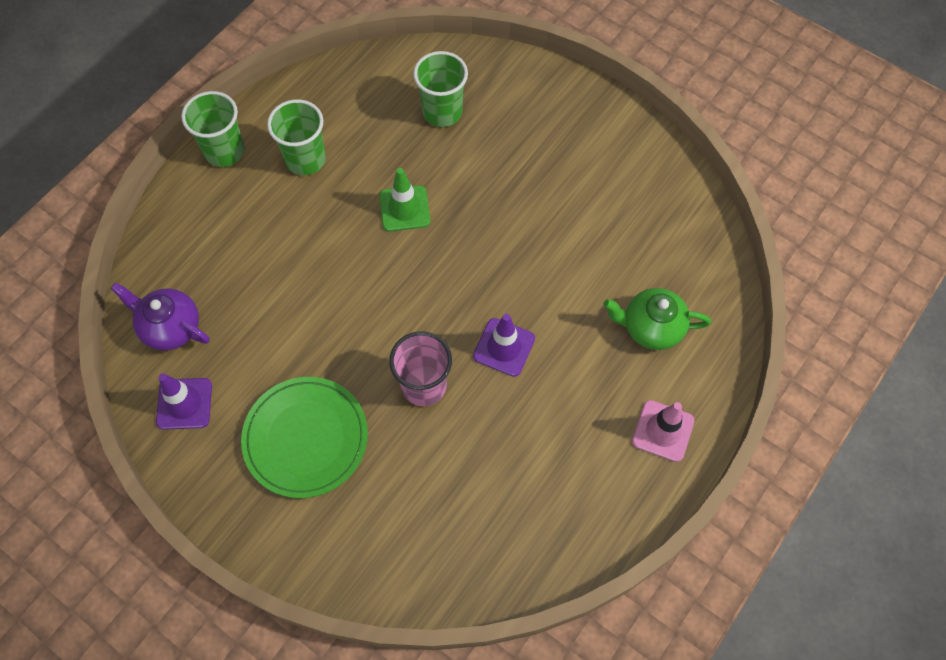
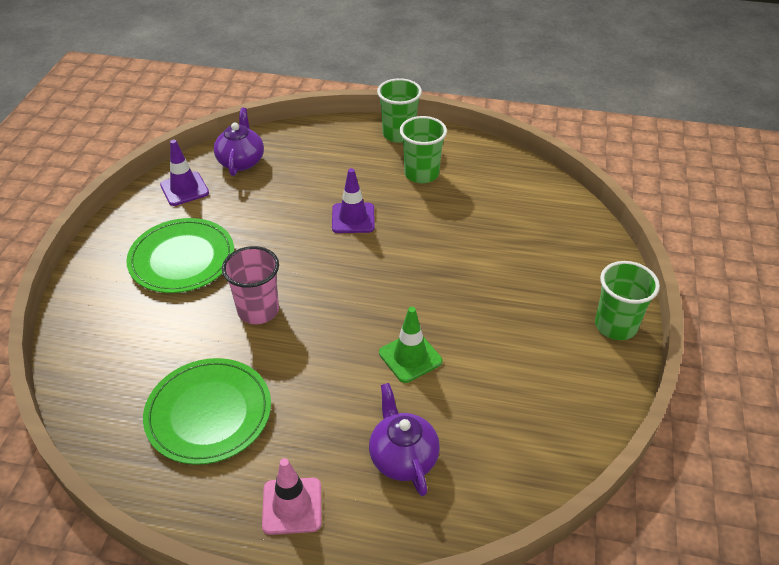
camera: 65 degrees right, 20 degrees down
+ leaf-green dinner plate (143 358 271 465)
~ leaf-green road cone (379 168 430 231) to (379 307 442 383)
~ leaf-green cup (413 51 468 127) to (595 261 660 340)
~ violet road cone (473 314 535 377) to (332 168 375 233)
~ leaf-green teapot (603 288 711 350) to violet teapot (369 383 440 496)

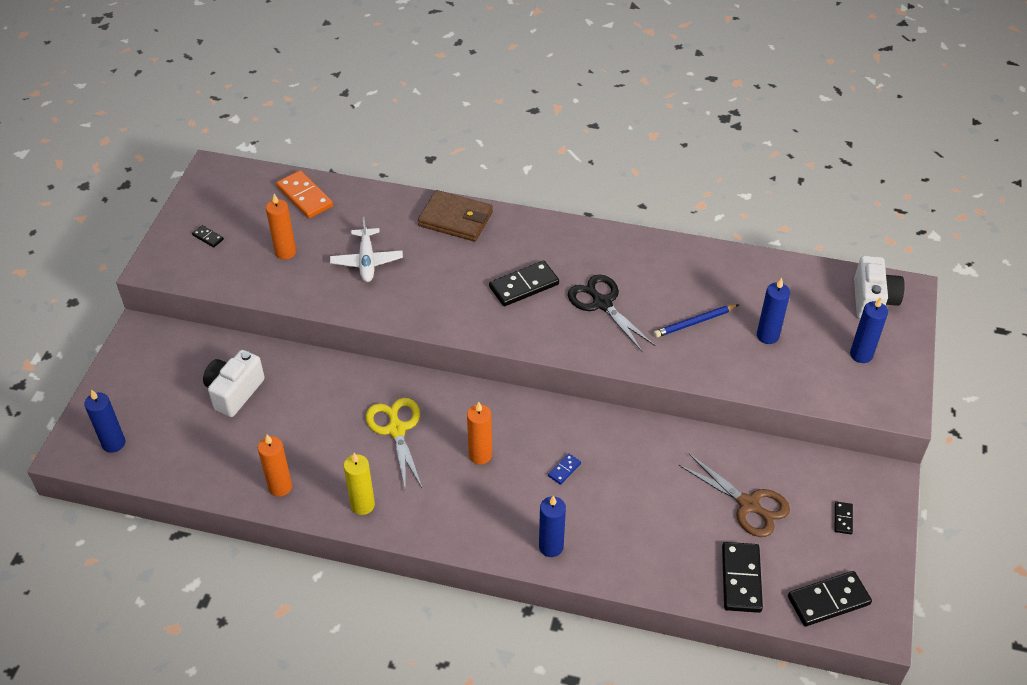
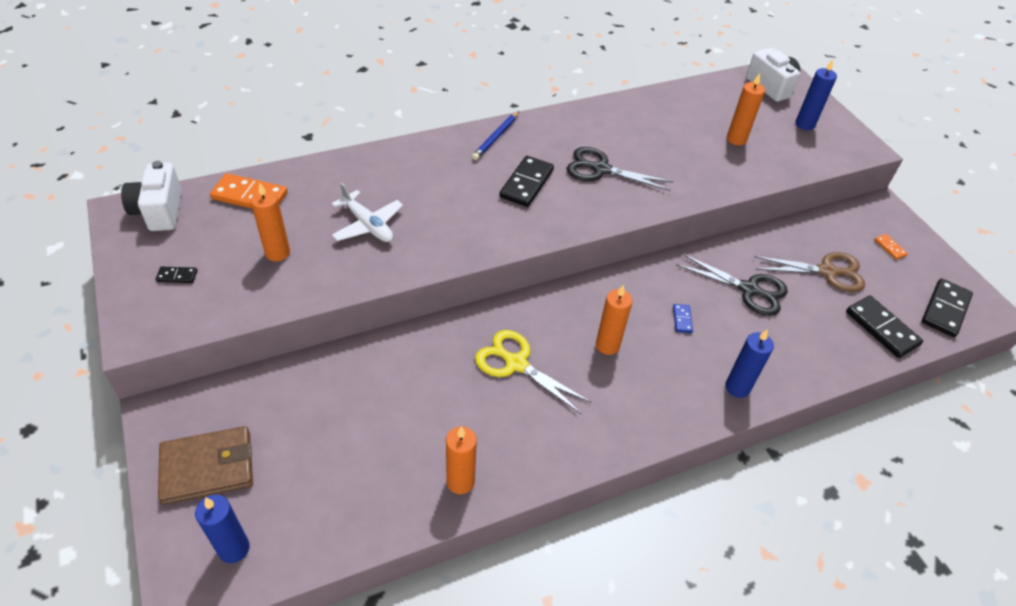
camera: 40 degrees left, 0 degrees up
- golden wax candle (344 453 375 515)
+ jet-black shears (676 254 788 316)
~ white photo camera (203 350 265 417) to (121 161 182 231)
~ dark brown billfold (418 190 493 242) to (158 426 253 505)
~ blue wooden pencil (653 305 738 338) to (472 111 519 160)
~ blue wax candle (757 278 790 344) to orange-coloured wax candle (727 73 765 145)
~ jet-black domino piece (835 501 853 534) to orange-coloured domino piece (875 234 908 260)

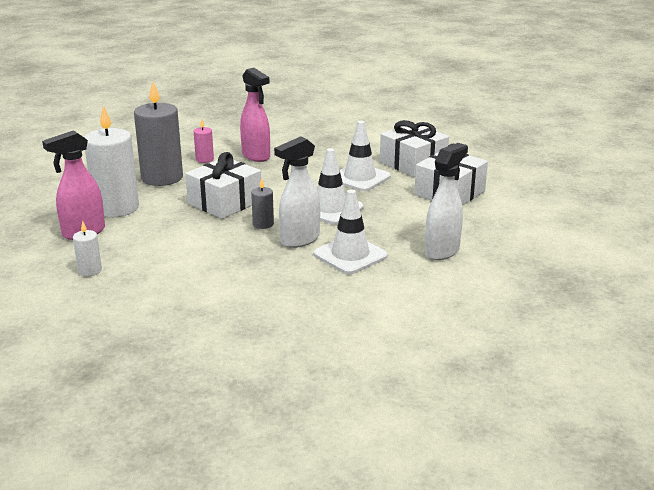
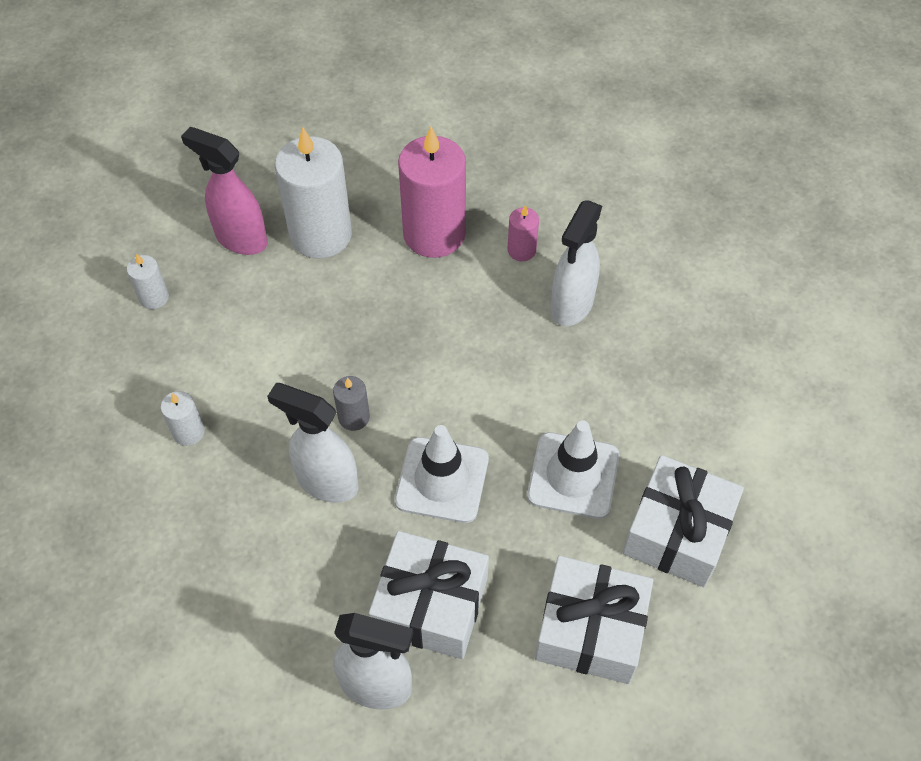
camera: 65 degrees right, 30 degrees up
- white road cone (313 190 388 274)
+ white wax candle (161 391 205 446)
~ white wrapped gift (185 152 261 219) to (369 531 489 659)
~ ash-grey wax candle (134 81 183 186) to rose-pink wax candle (398 127 466 258)
~ rose-pink spray cleaner (240 68 270 162) to white spray cleaner (551 200 602 326)

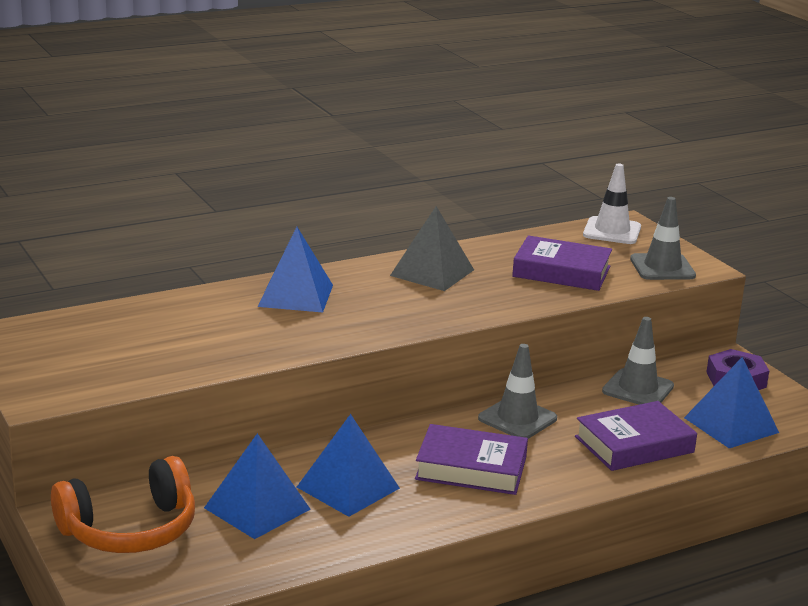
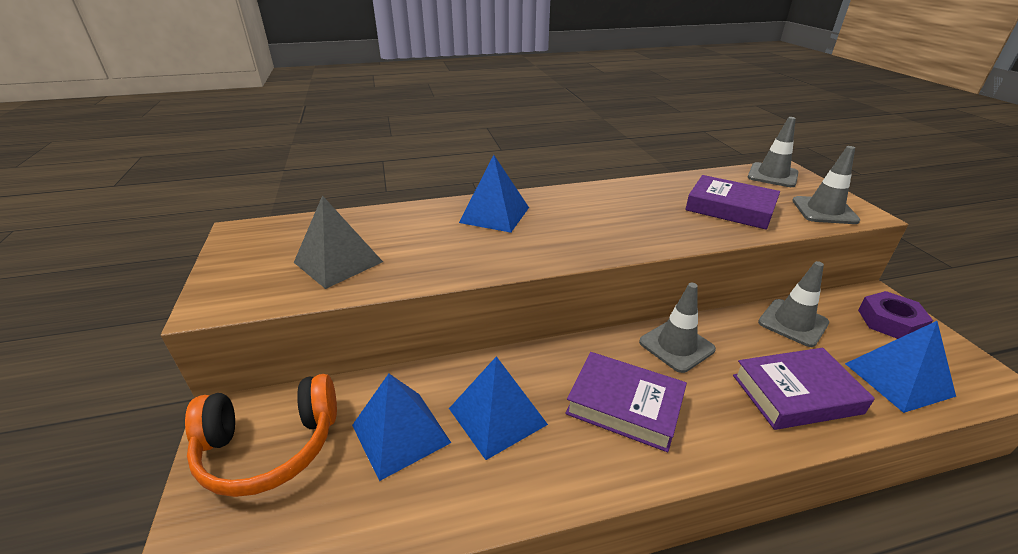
camera: 15 degrees right, 10 degrees up
~ ash-grey pyramid (390 206 474 291) to (294 195 383 289)
~ white road cone (583 163 641 244) to ash-grey road cone (748 117 798 187)

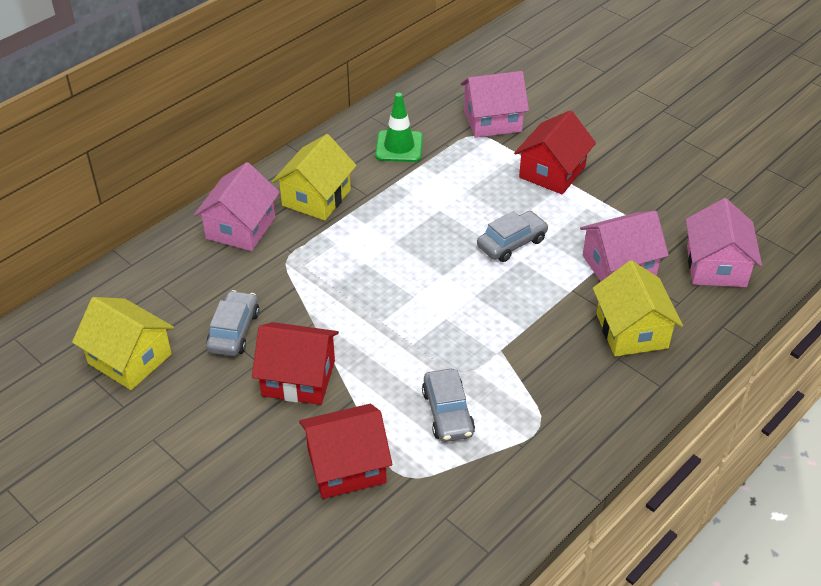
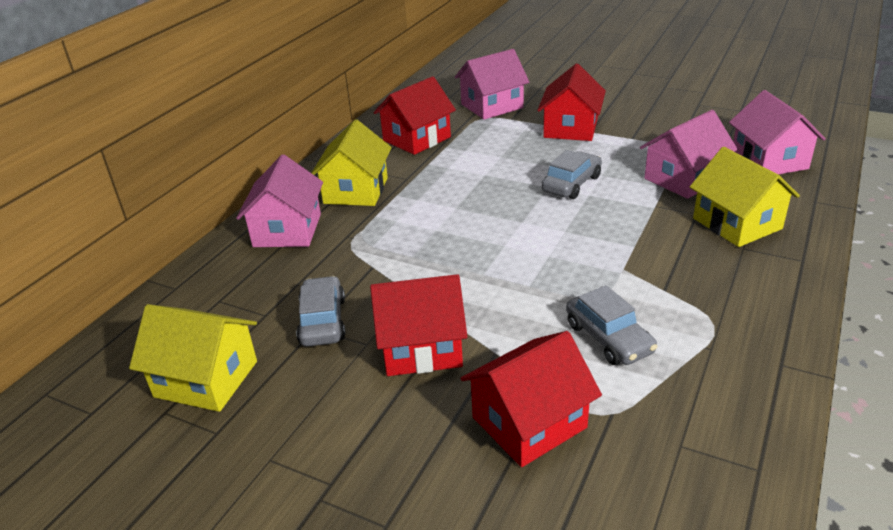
camera: 15 degrees left, 10 degrees down
~ leaf-green road cone (375 93 423 162) to red house (374 76 456 155)

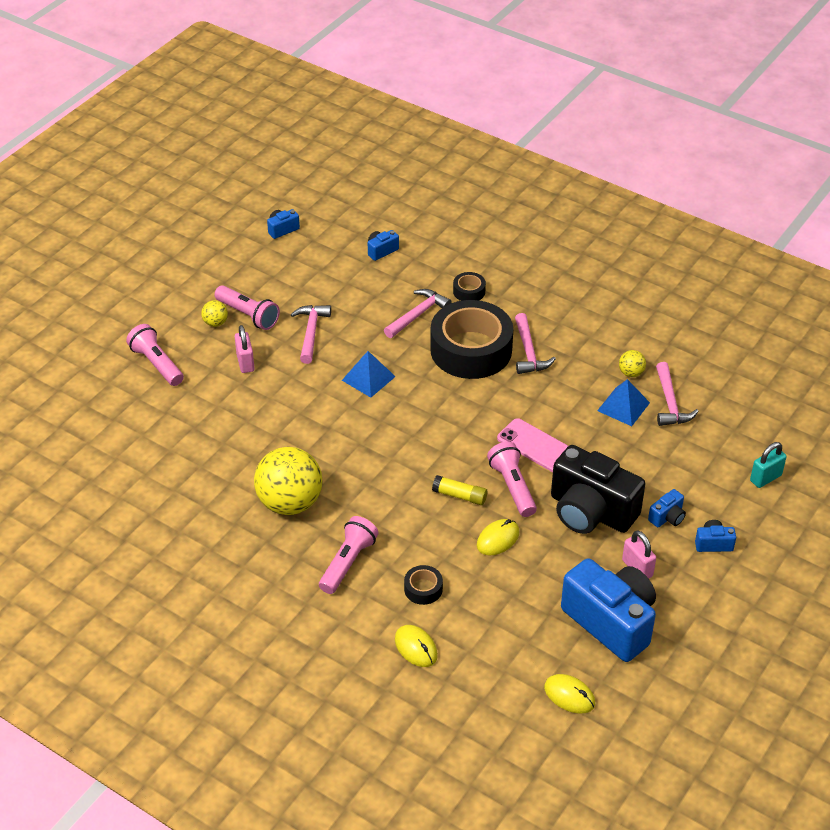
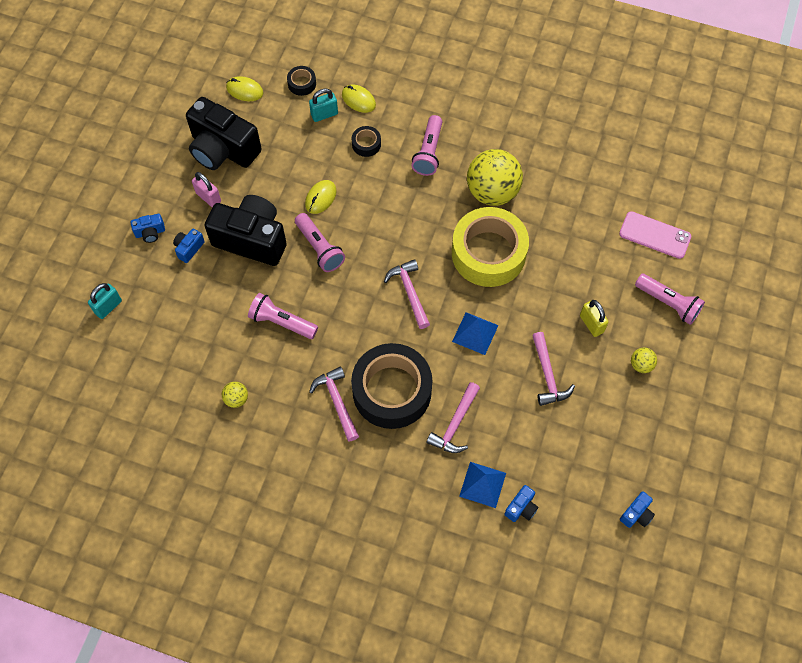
camera: 165 degrees right, 20 degrees up
- golden stick of glue (432 475 487 505)
+ teal lock (309 89 338 122)
+ golden sticky tape (452 207 529 287)
~ rose-pink pocket torch (214 285 280 330) to (248 293 318 339)
~ jet-black sticky tape (453 272 486 301) to (287 66 316 96)
~ rose-pink mobile phone (497 418 568 472) to (619 211 691 259)
~ blue pyramid (597 379 650 426) to (459 462 506 508)
~ rose-pink hammer (656 362 699 426) to (384 259 430 329)
~ rose-pink lock (235 325 254 373) to golden lock (580 300 609 337)
~ blue photo camera (561 558 656 662) to jet-black photo camera (186 97 262 170)

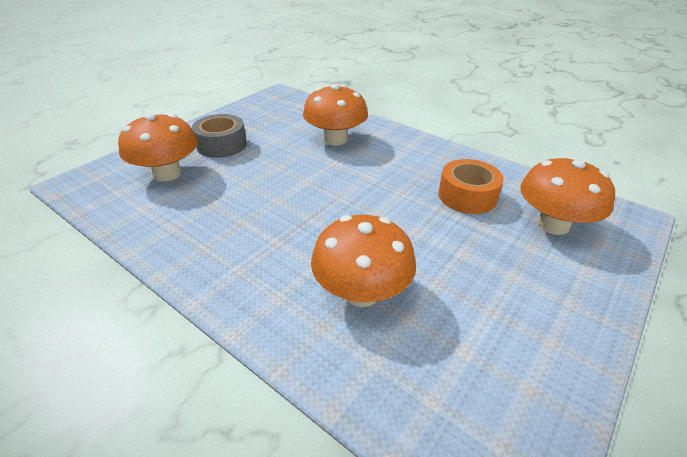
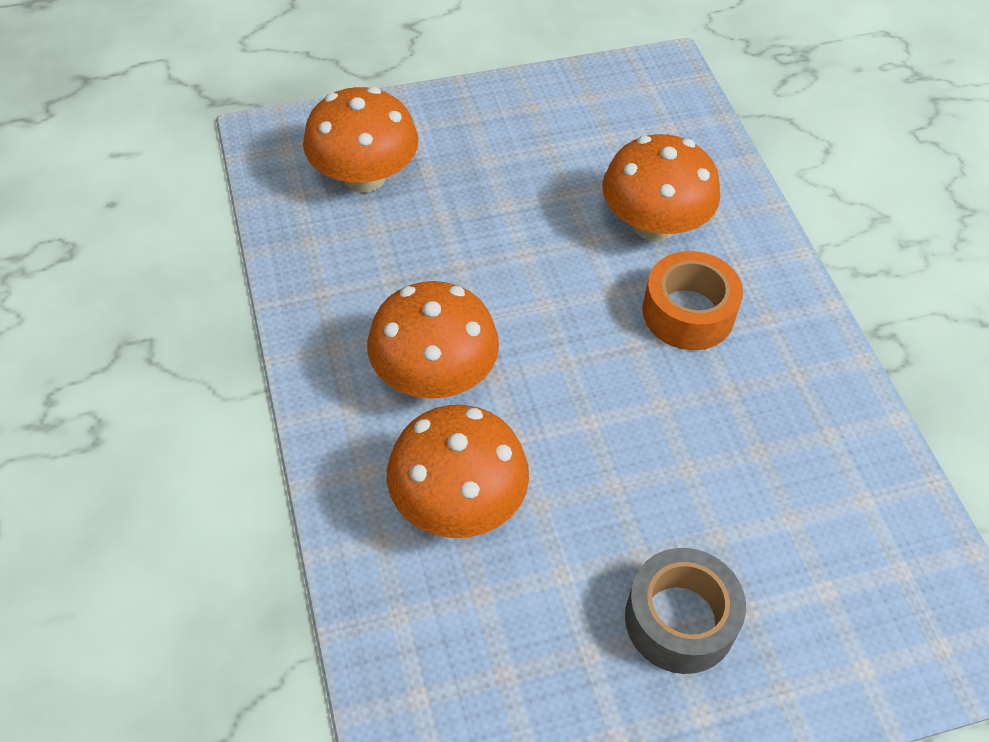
camera: 145 degrees left, 15 degrees up
~ orange-coloured mushroom (118 113 198 182) to (367 281 499 399)
~ orange-coloured sticky tape (438 159 504 214) to (642 251 743 350)

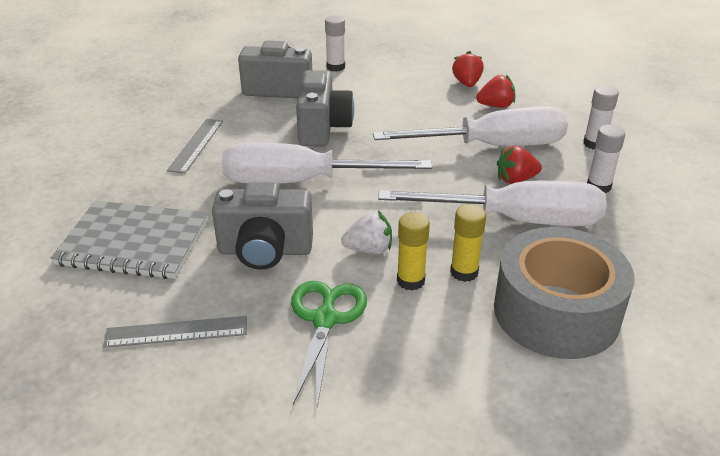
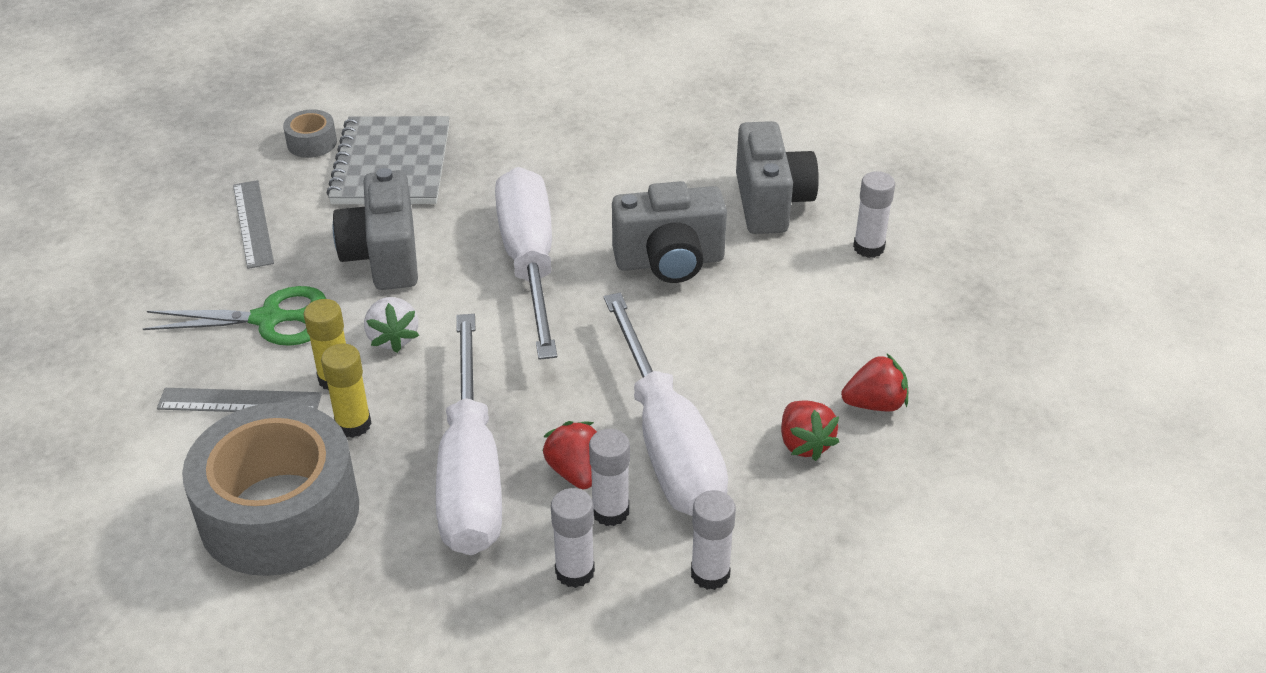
camera: 80 degrees right, 5 degrees up
+ ash-grey sticky tape (283 109 337 158)
+ white stick of glue (589 429 630 526)
~ ash-grey straightedge (167 119 223 174) to (157 388 322 412)

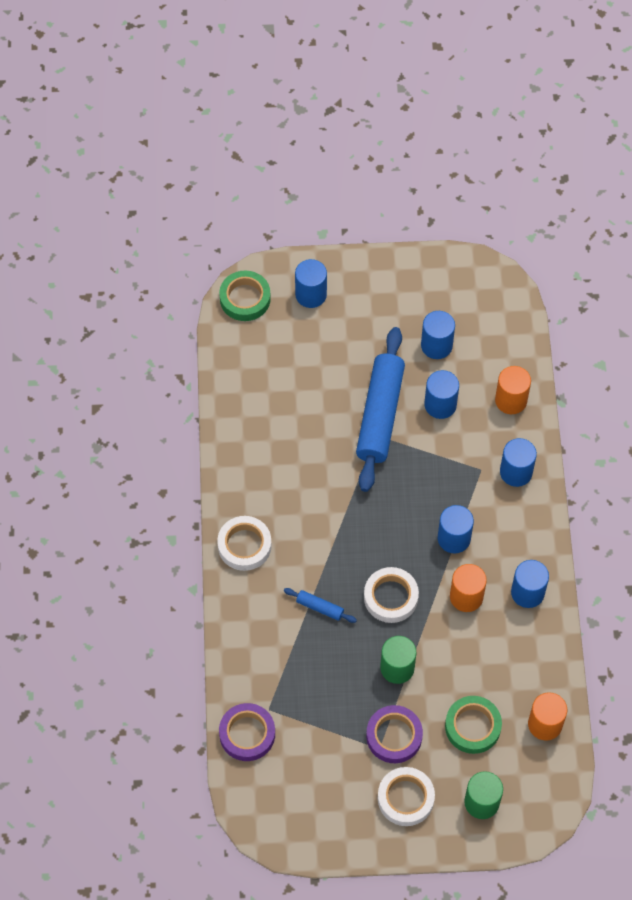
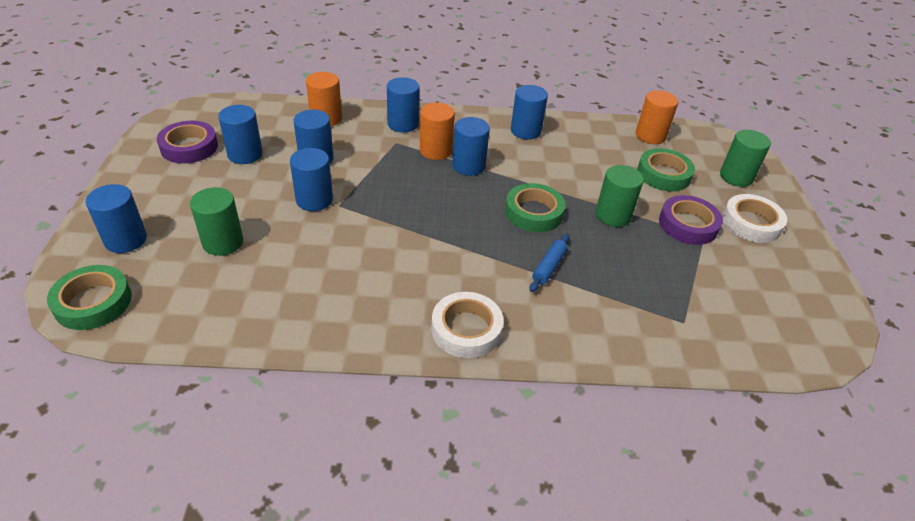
camera: 90 degrees left, 20 degrees down
+ leaf-green cylinder (190 187 243 256)
~ violet sticky tape (219 703 275 761) to (157 121 218 164)
~ orange-coloured cylinder (450 564 487 612) to (420 103 455 160)
~ blue pastry roller (356 327 405 492) to blue cylinder (290 148 333 211)
~ white sticky tape (364 567 419 623) to leaf-green sticky tape (505 183 565 232)

